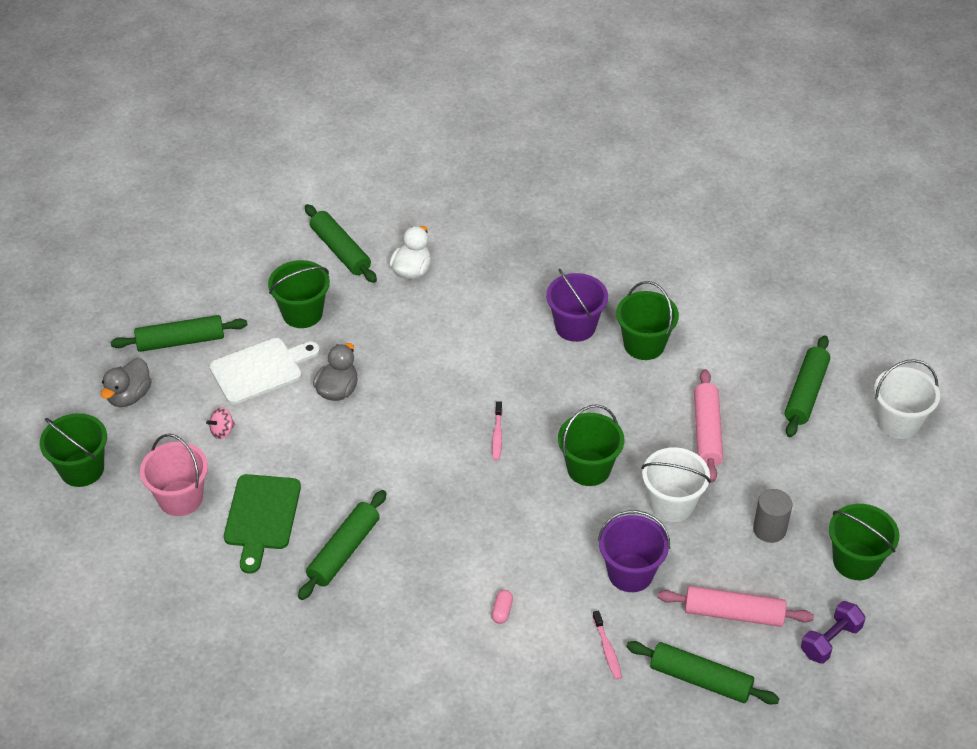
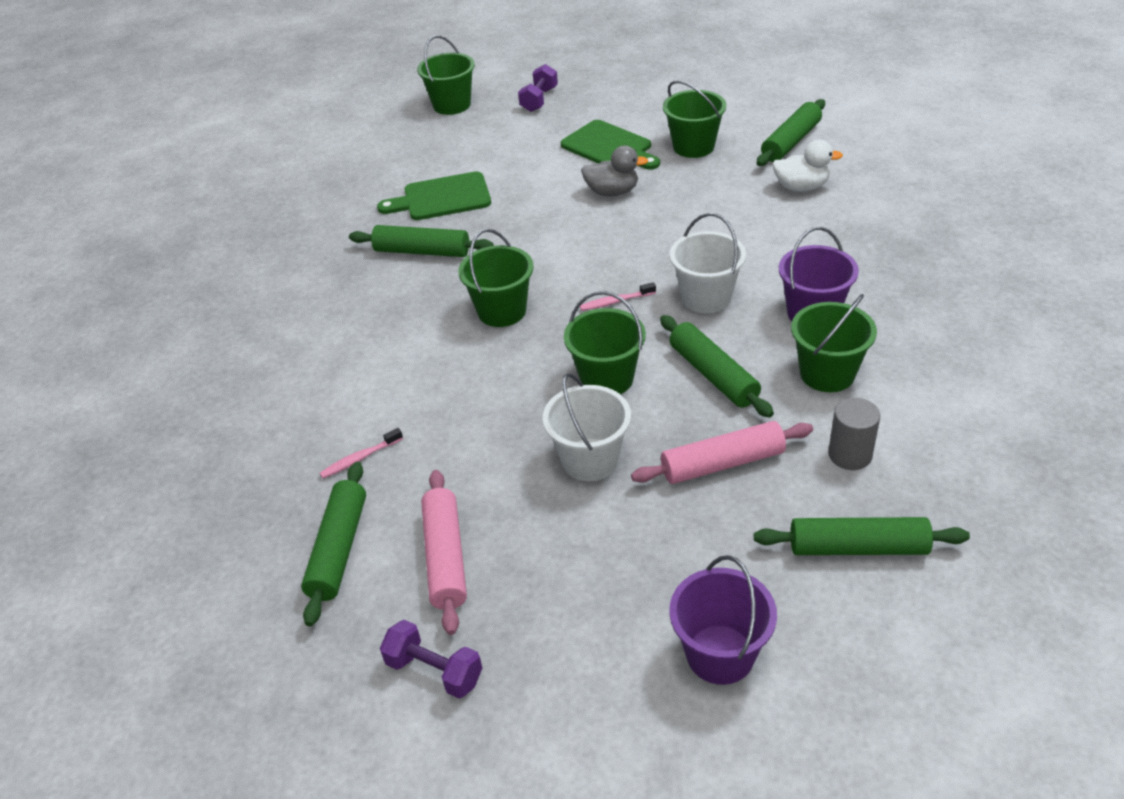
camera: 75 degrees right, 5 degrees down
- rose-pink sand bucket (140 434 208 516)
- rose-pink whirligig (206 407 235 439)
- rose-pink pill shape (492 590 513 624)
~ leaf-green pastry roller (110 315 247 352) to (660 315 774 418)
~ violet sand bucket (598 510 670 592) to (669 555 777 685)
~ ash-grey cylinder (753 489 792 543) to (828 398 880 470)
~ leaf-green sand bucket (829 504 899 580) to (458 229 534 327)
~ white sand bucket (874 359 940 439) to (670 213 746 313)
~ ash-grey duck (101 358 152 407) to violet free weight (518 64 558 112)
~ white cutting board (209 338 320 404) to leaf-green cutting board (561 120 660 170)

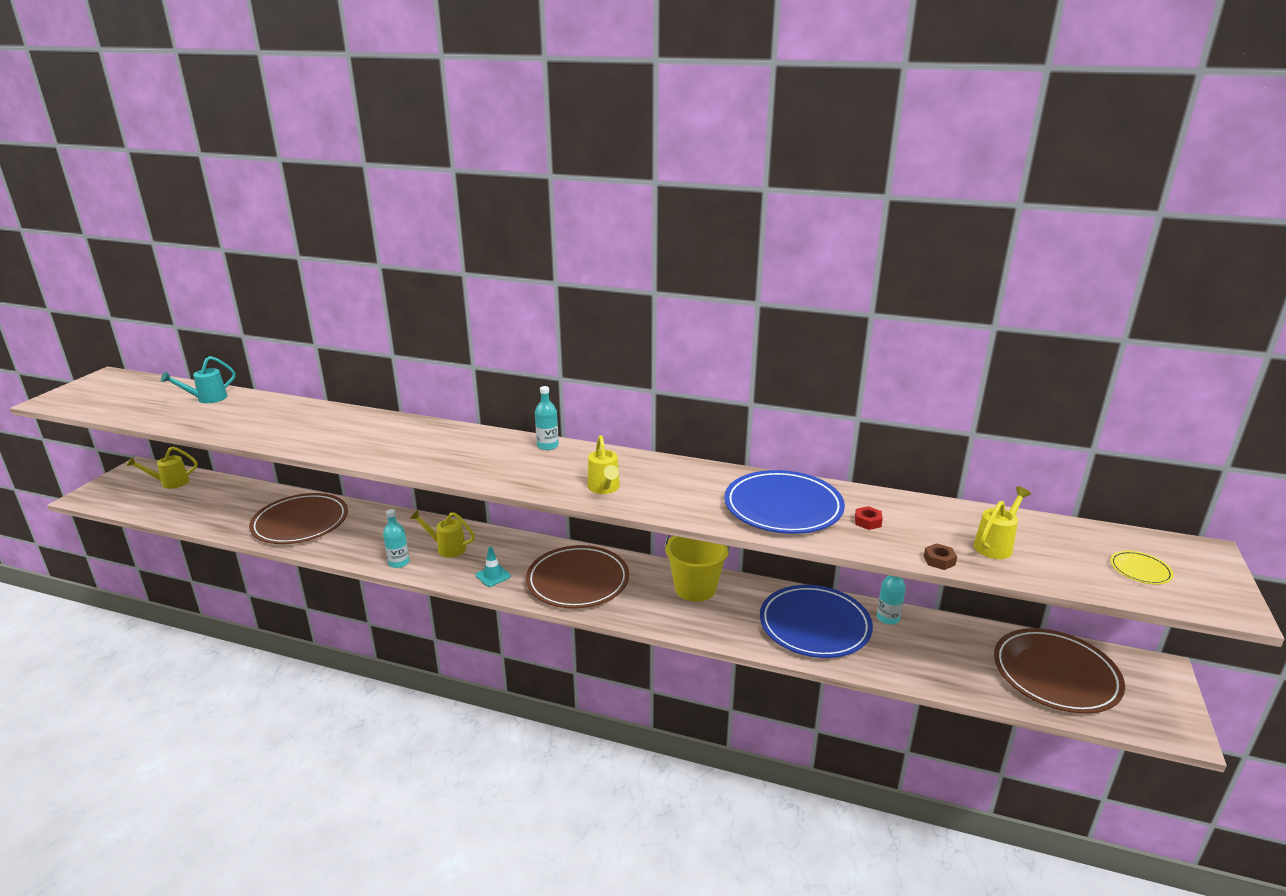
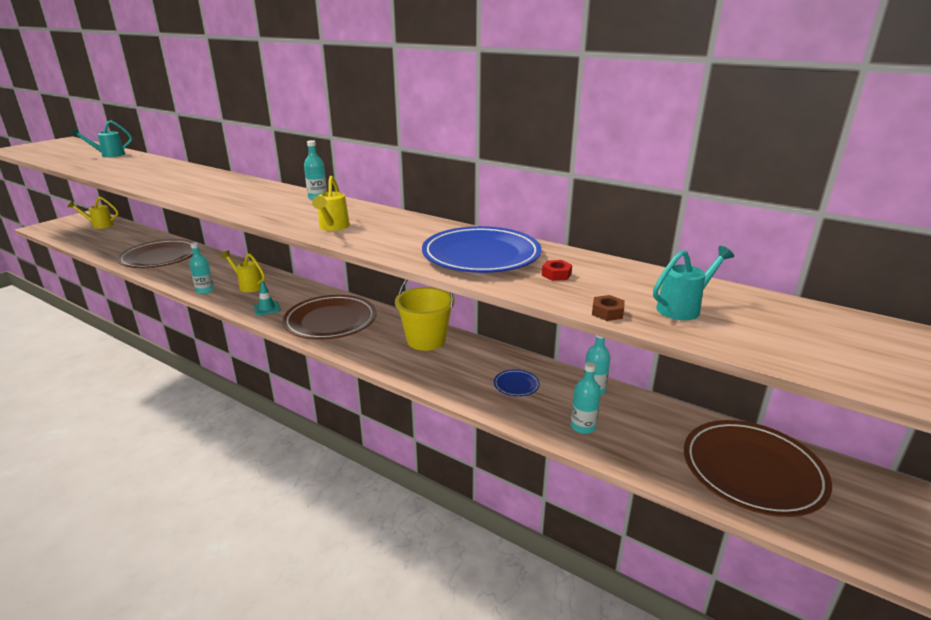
camera: 15 degrees right, 0 degrees up
- golden dinner plate (1110 551 1174 584)
+ teal bottle (571 362 601 434)
~ golden watering pot (973 486 1031 559) to teal watering pot (653 246 734 320)
~ blue dinner plate (760 585 873 658) = (494 369 540 397) x0.42

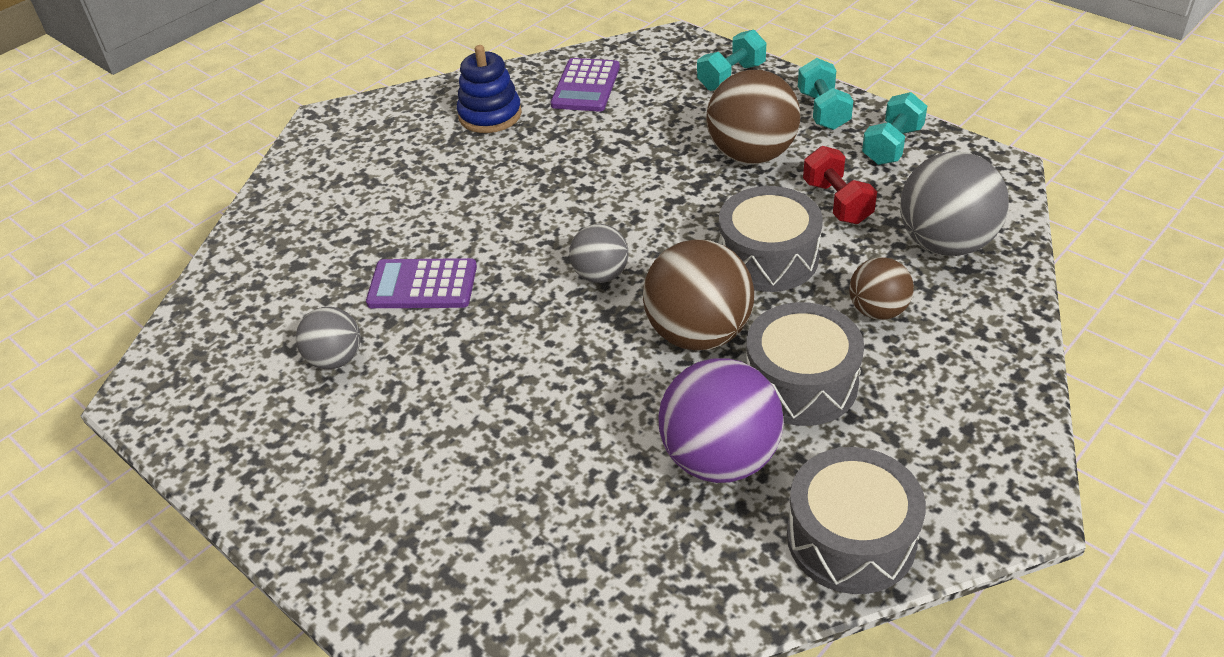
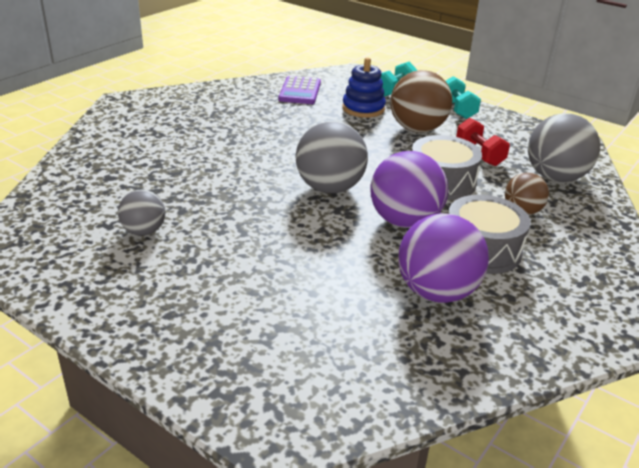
camera: 10 degrees left, 10 degrees down
- violet adding machine (366 258 477 308)
- ash-grey drum (787 447 926 594)
- teal free weight (862 92 927 165)
~ blue stacking toy (457 45 522 133) to (342 58 386 118)
~ dark brown sphere (643 239 754 351) to violet sphere (370 151 448 228)
~ ash-grey sphere (569 224 629 283) = (296 121 368 193) x1.73

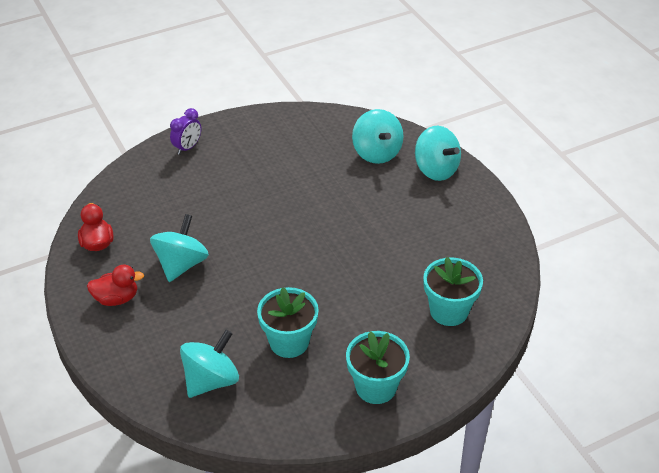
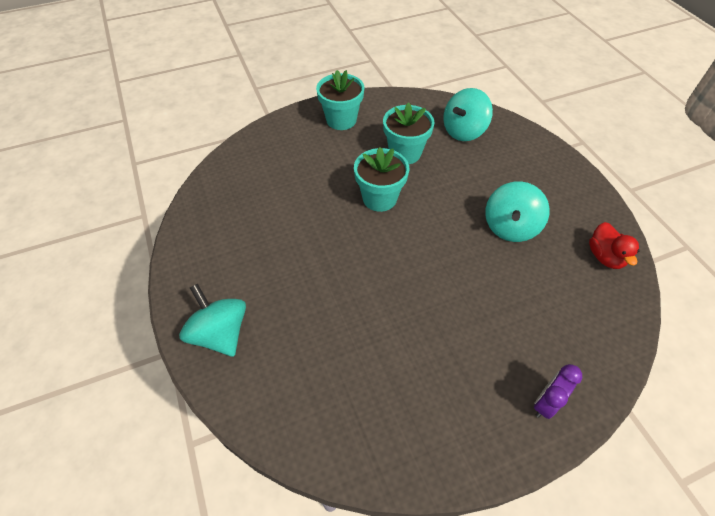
camera: 175 degrees left, 10 degrees up
- red duck (87 265 144 306)
- teal whirligig (352 109 404 164)
~ teal potted plant (423 257 483 326) to (354 147 409 212)

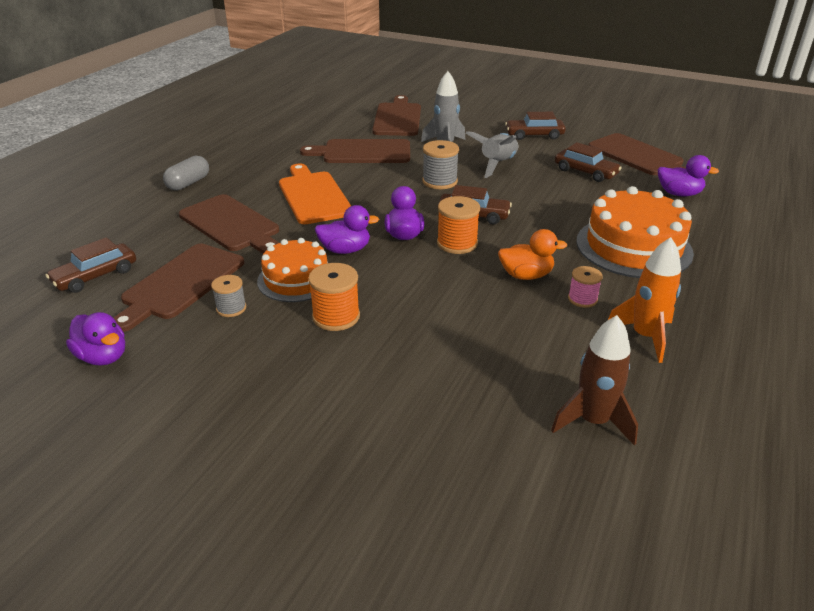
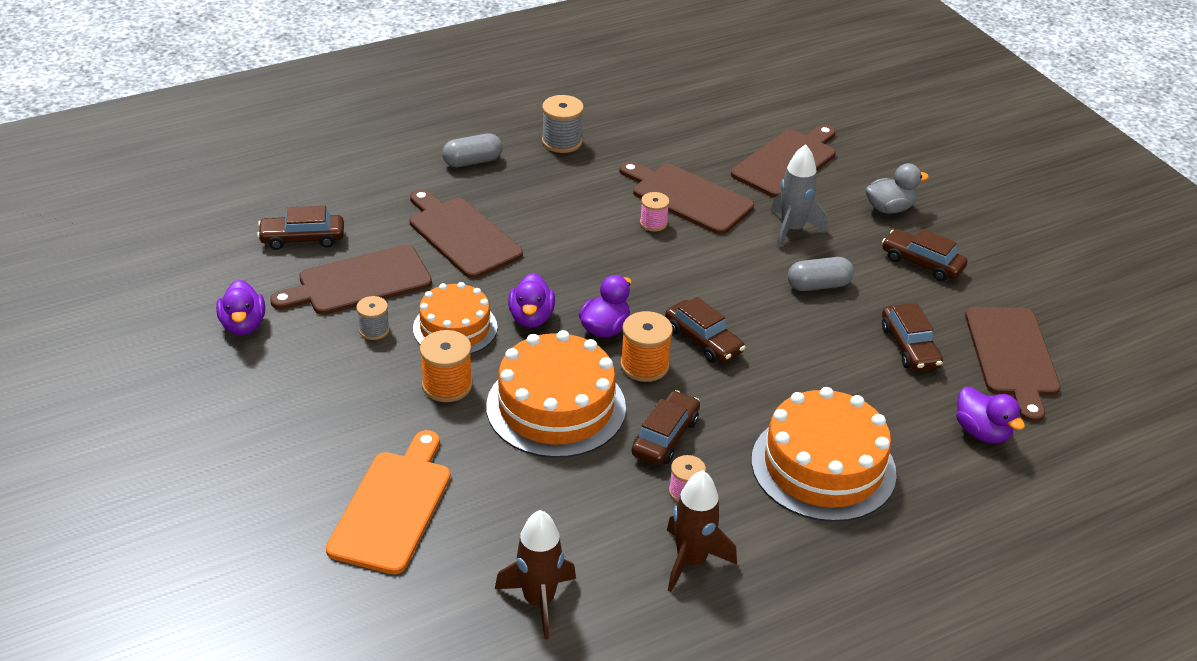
camera: 35 degrees right, 5 degrees up
+ orange-coloured gateau (486 330 626 458)
+ rose-pink spool (640 192 670 232)
+ ash-grey duck (865 163 929 214)
~ orange-coloured cutting board (279 163 351 224) to (326 430 451 574)
~ ash-grey spool (422 140 459 189) to (542 95 584 153)
~ ash-grey toy rocket (466 131 518 178) to ash-grey pill shape (788 257 854 291)
~ orange-coloured duck (498 229 567 280) to dark brown automobile (632 390 700 466)
~ orange-coloured toy rocket (608 237 681 363) to dark brown toy rocket (667 470 737 592)
~ dark brown cutting board (179 194 279 254) = (410 189 523 279) 150 degrees clockwise
~ violet duck (315 205 379 254) = (508 273 555 328) 60 degrees clockwise

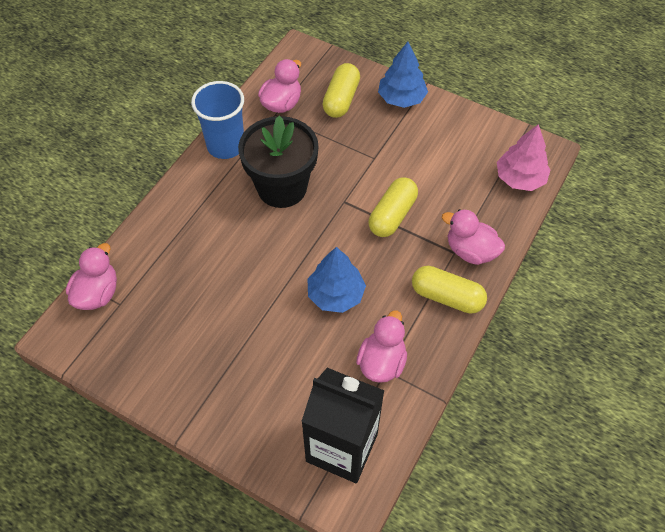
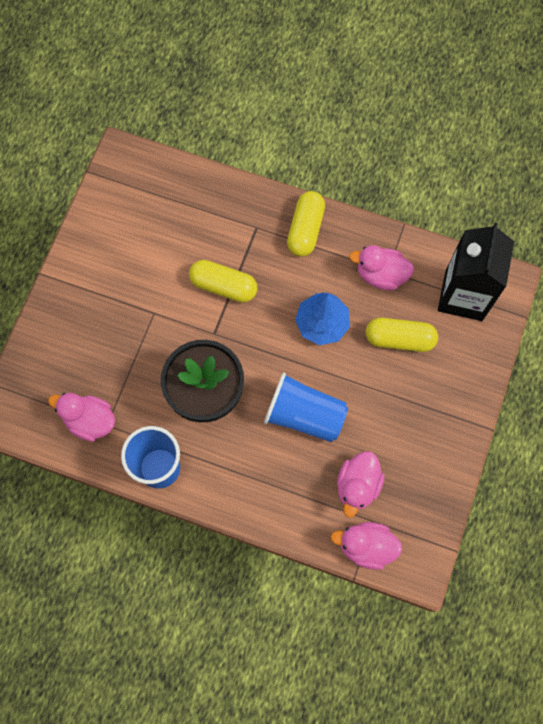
camera: 100 degrees left, 15 degrees up
- blue fir tree (378 42 428 108)
- rose-pink fir tree (497 124 551 191)
+ blue cup (264 372 348 443)
~ golden pill shape (323 63 360 118) to (366 318 438 352)
~ rose-pink duck (442 209 505 265) to (337 451 384 517)

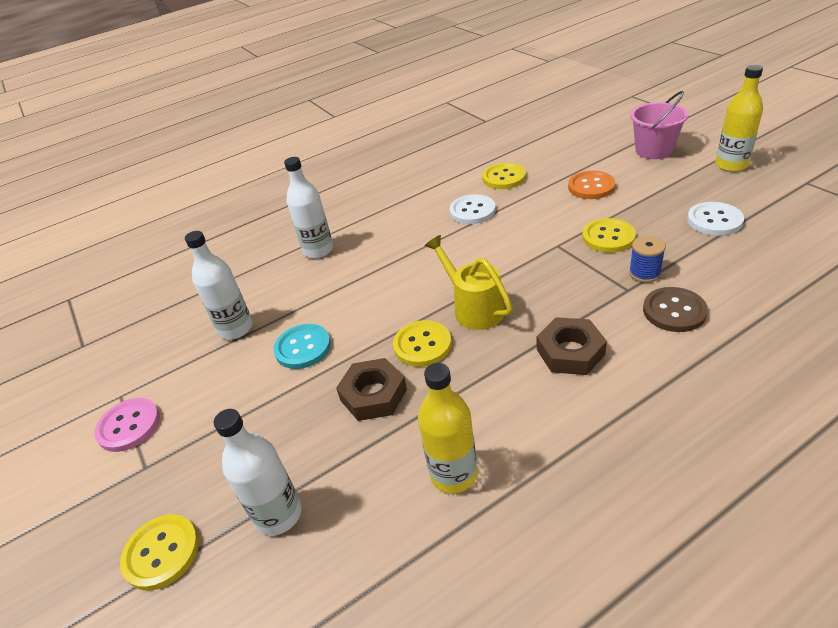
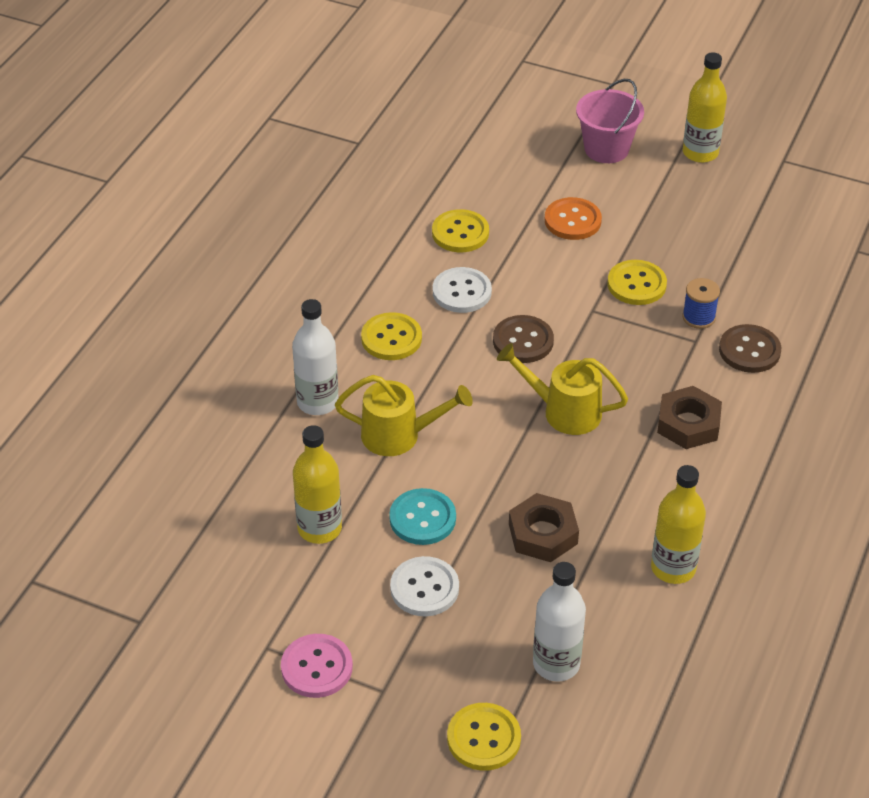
camera: 40 degrees left, 5 degrees up
+ golden watering pot (335 375 473 456)
+ dark brown button (493 315 554 363)
~ golden button (393 320 452 367) to (361 312 422 360)
~ white button (687 202 744 236) to (390 556 459 616)
~ white bottle (185 231 253 339) to golden bottle (293 425 342 544)

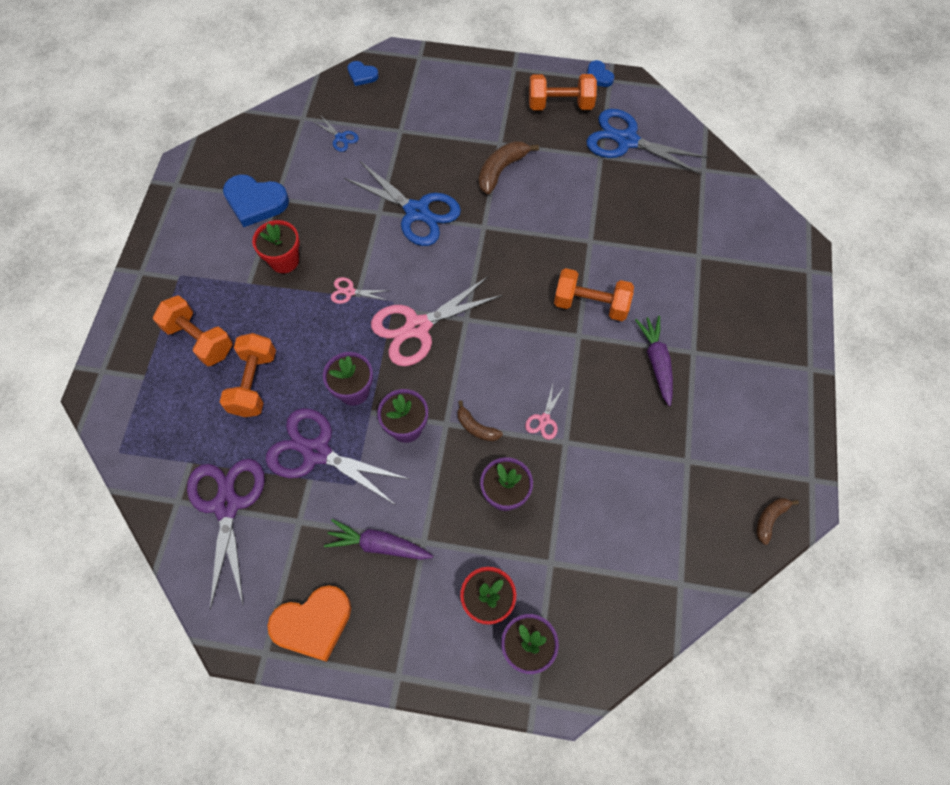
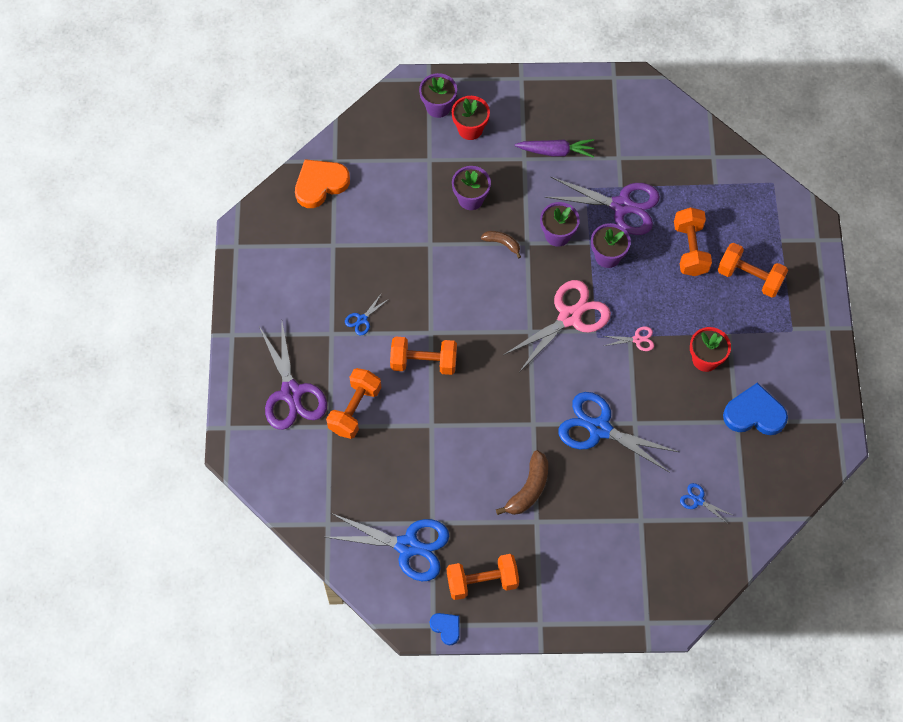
camera: 170 degrees right, 0 degrees up
- blue love heart (348 61 379 86)
- rose-pink shears (525 384 565 440)
- dark brown toy banana (756 498 799 545)
+ orange-coloured free weight (326 368 381 439)
~ violet shears (187 459 265 610) to (259 323 327 430)
~ orange-coloured love heart (267 585 351 662) to (295 159 350 208)
~ violet toy carrot (635 316 673 406) to blue shears (345 293 390 336)

